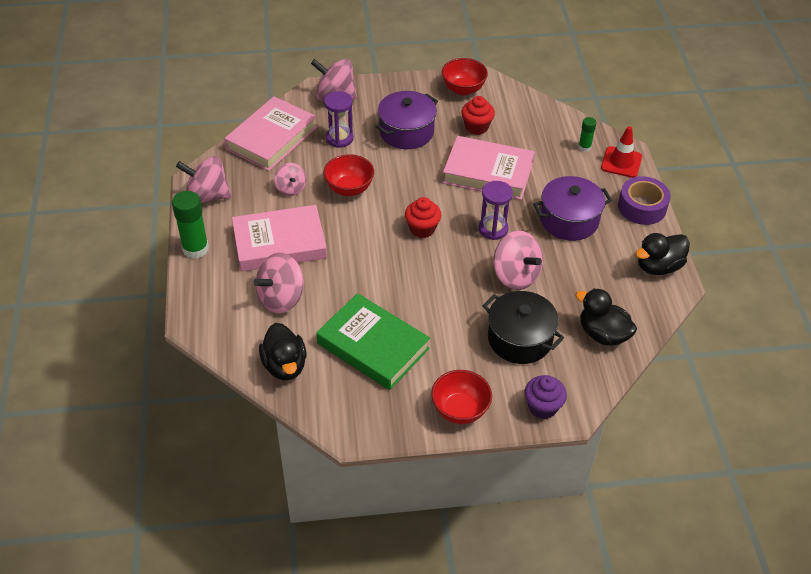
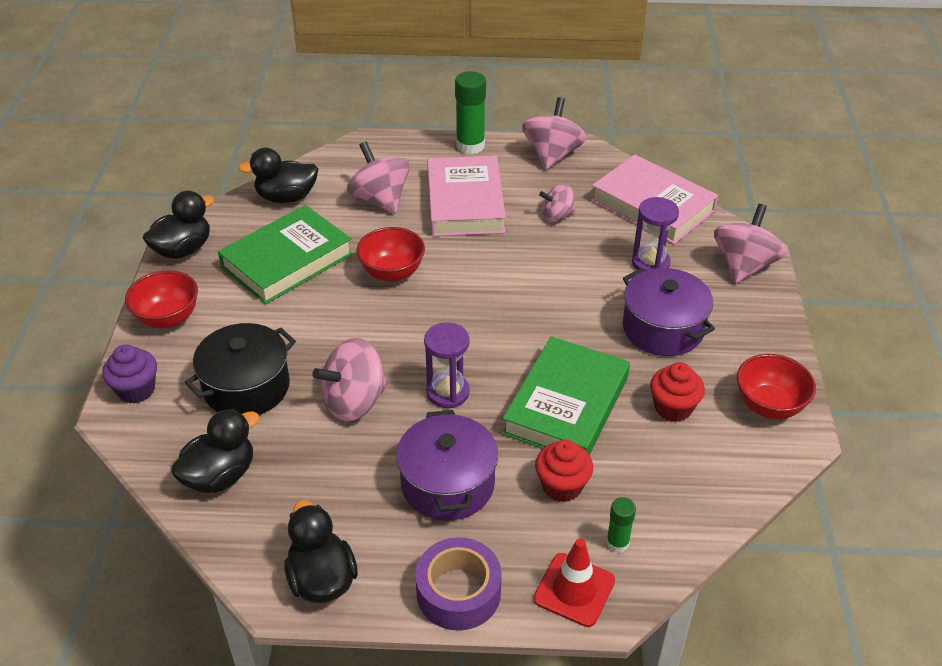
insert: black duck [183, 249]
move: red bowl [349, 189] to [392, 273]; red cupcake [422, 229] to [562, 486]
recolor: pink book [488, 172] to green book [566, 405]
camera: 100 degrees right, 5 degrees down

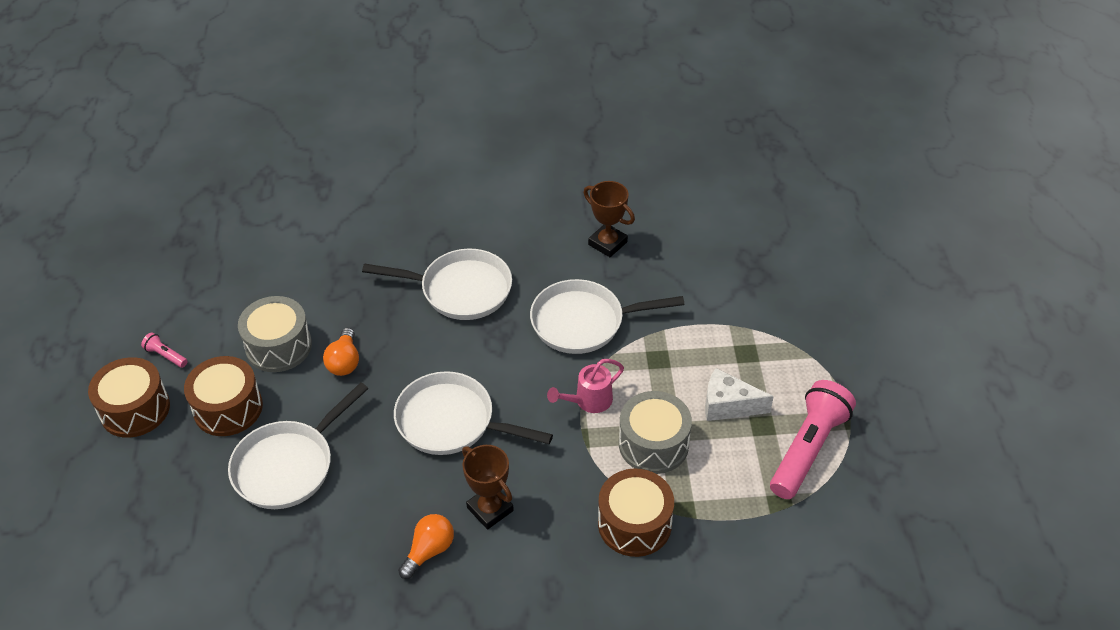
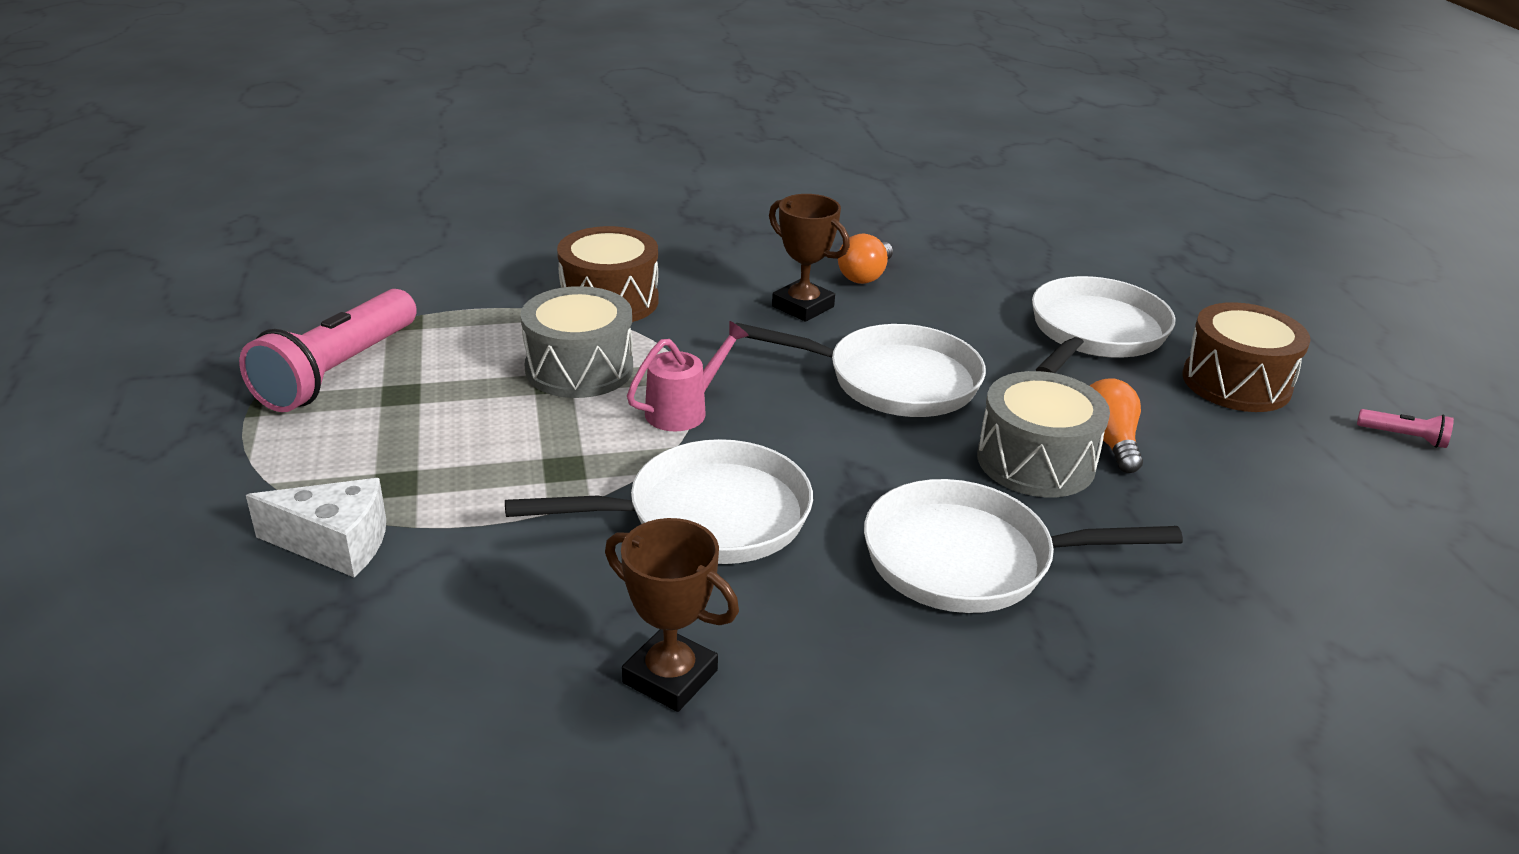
delete: brown drum [135, 409]
move: grey drum [278, 346] to [1035, 461]; white cheese [728, 405] to [335, 544]
camera: 170 degrees right, 15 degrees down

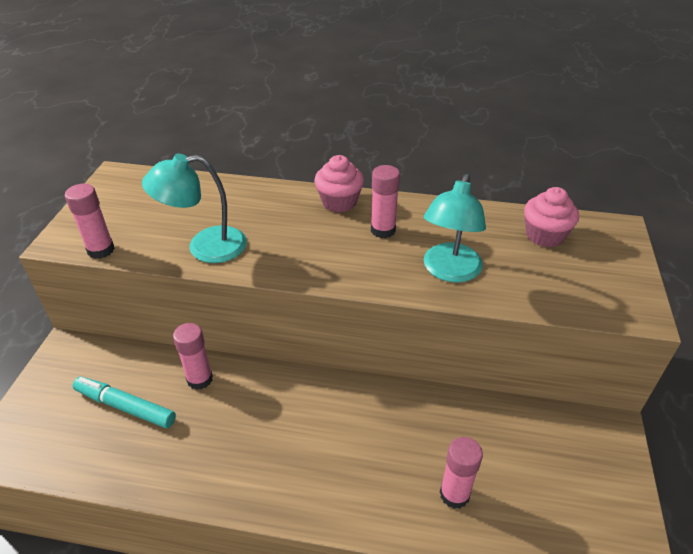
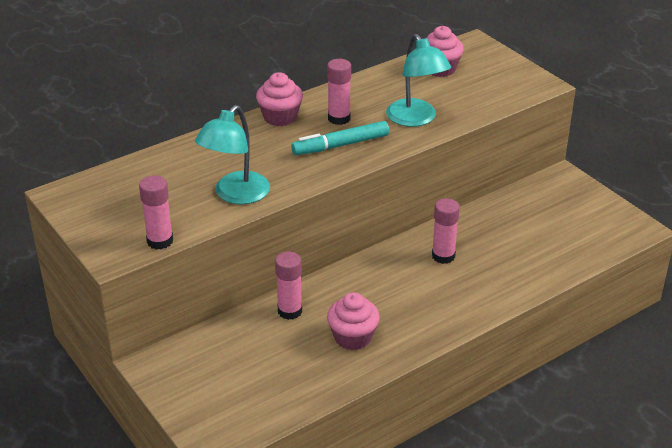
insert: pink cupcake [353, 337]
move: turquoise marker [125, 406] to [340, 145]; pink glue stick [454, 494] to [443, 256]
camera: 45 degrees left, 5 degrees down

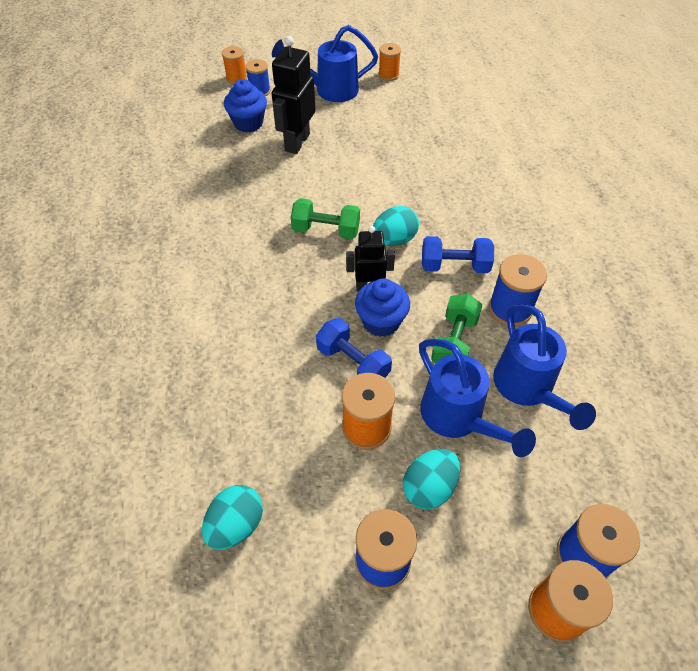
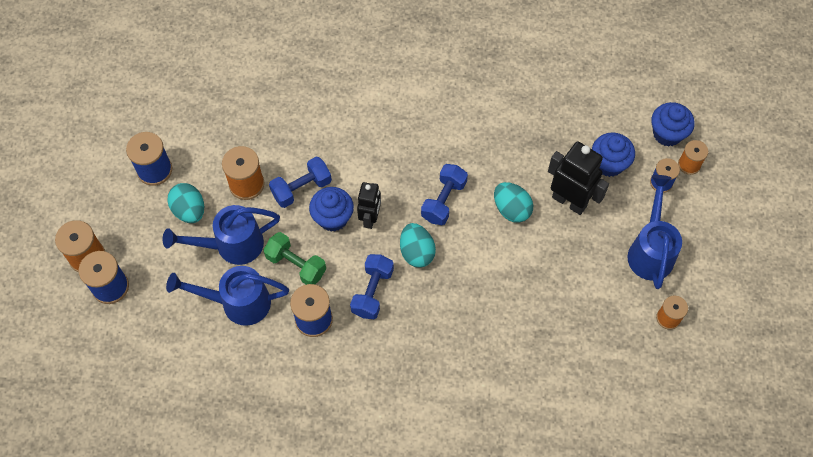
insert: blue cupcake [667, 133]
move: turquoise egg [236, 525] to [511, 209]
recolor: green dumbbell [326, 230] to blue dumbbell [443, 201]
camera: 105 degrees right, 10 degrees up

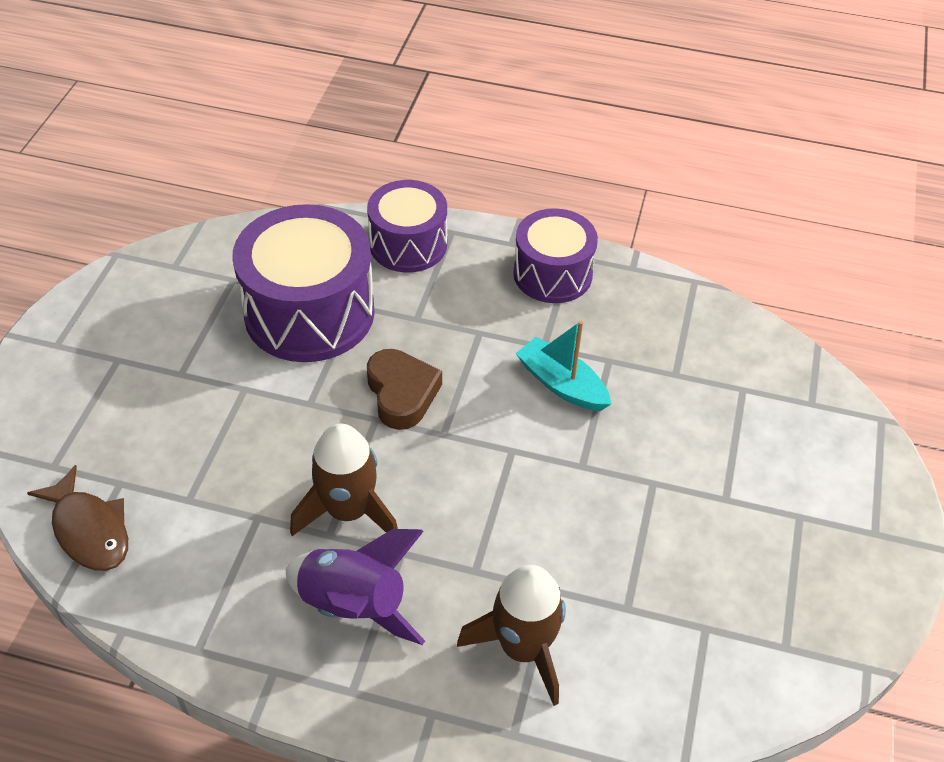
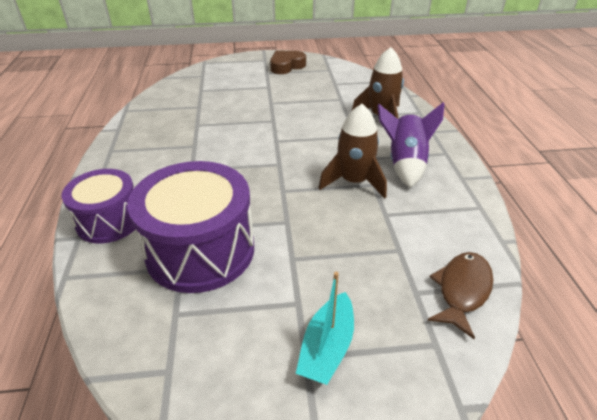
delete: purple drum [552, 274]
move: turquoise boat [562, 384] to [327, 347]; brown heart [402, 393] to [286, 66]
camera: 110 degrees left, 10 degrees down

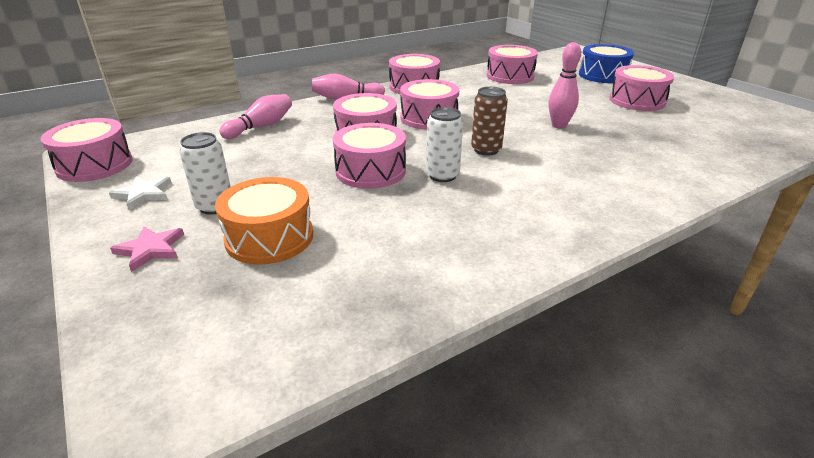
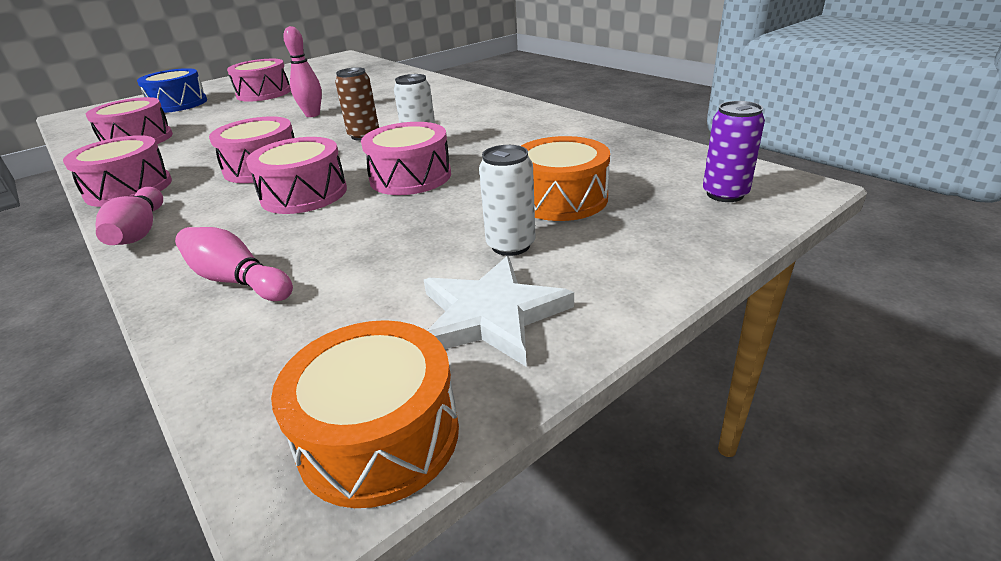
delete: pink star [150, 249]
insert: purple can [725, 194]
recolor: pink drum [95, 165] to orange drum [379, 436]
resize: white star [143, 194] = [491, 315] x1.66
camera: 95 degrees left, 0 degrees up

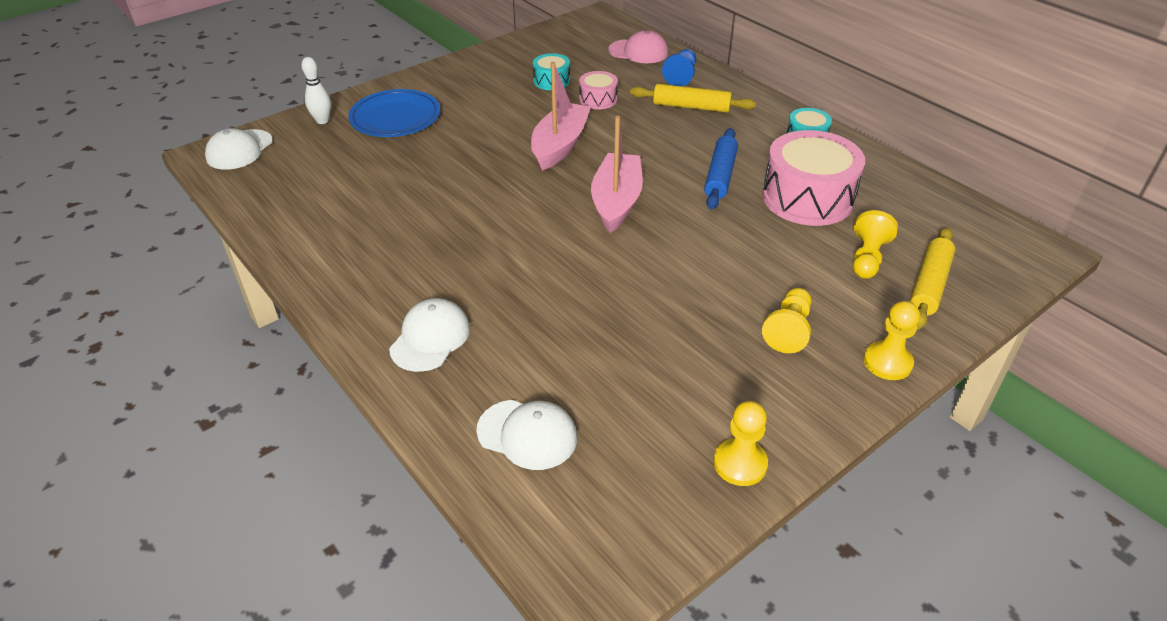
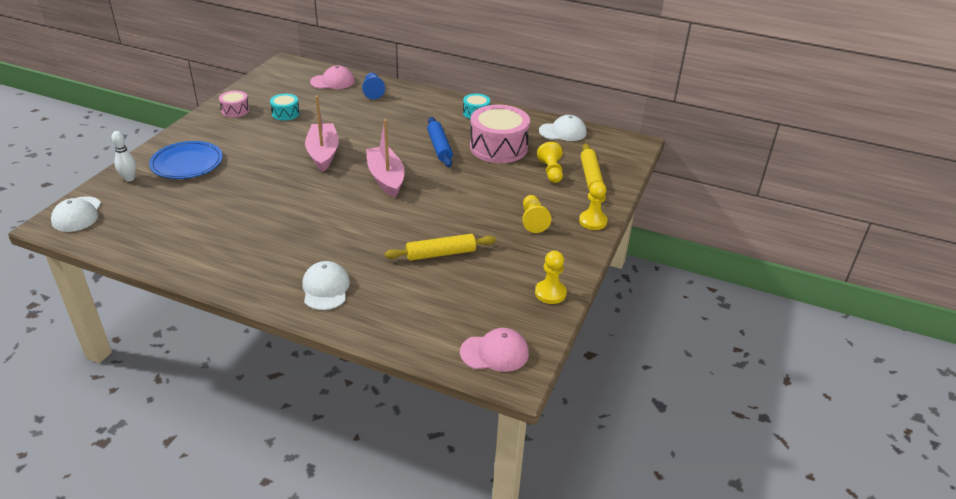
insert: pink cap [494, 353]
move: pink drum [598, 99] to [235, 110]; yellow rolling pin [691, 107] to [440, 254]; white cap [527, 434] to [563, 132]
camera: 30 degrees left, 5 degrees down

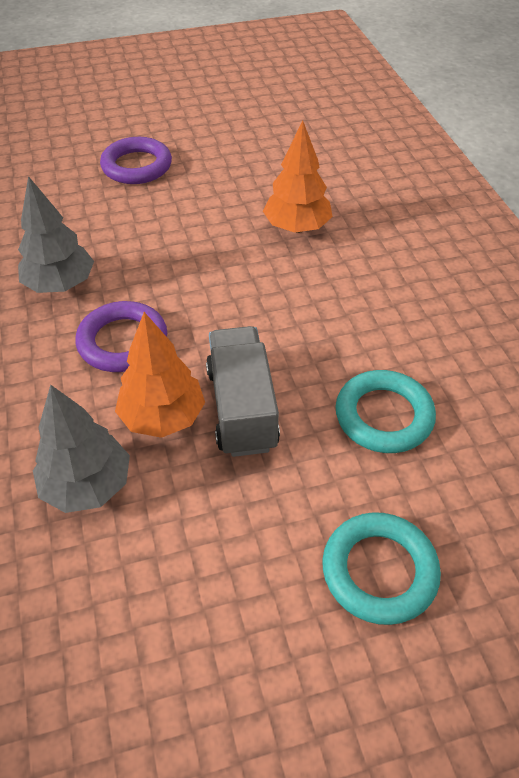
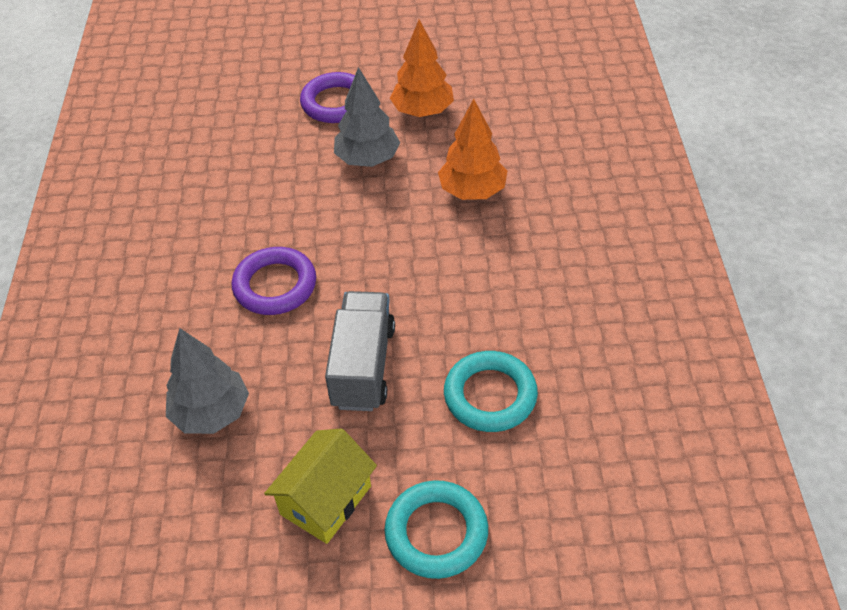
insert: yellow house [326, 500]
move: grey tree [60, 285] to [367, 159]; orange tree [163, 417] to [422, 111]
camera: 15 degrees right, 0 degrees up

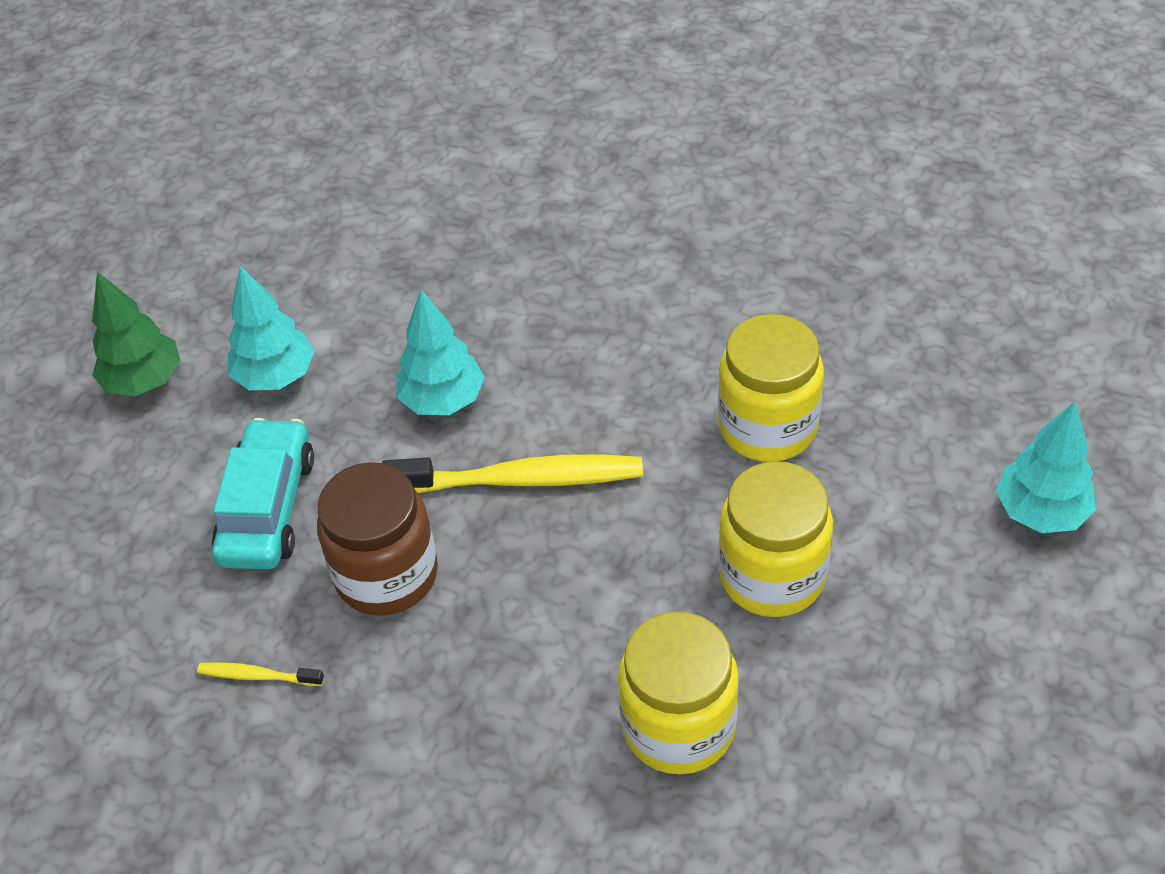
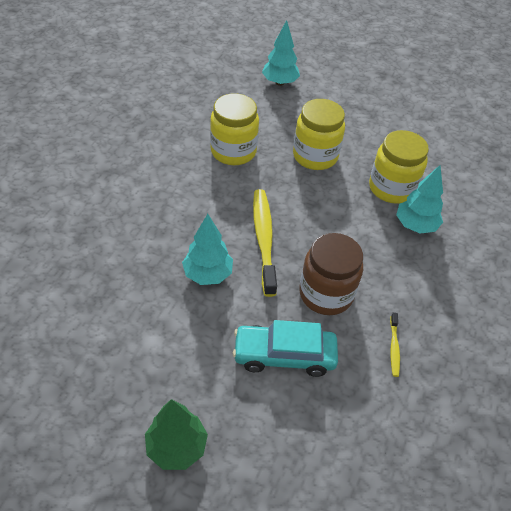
move: turquoise tree [276, 376] to [415, 226]
camera: 100 degrees left, 0 degrees up

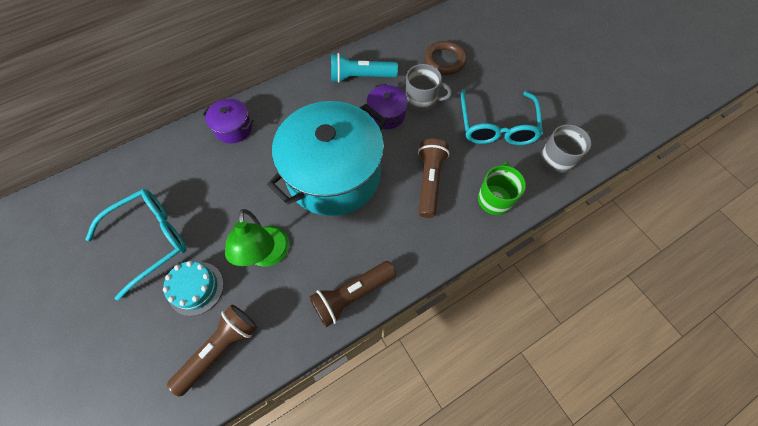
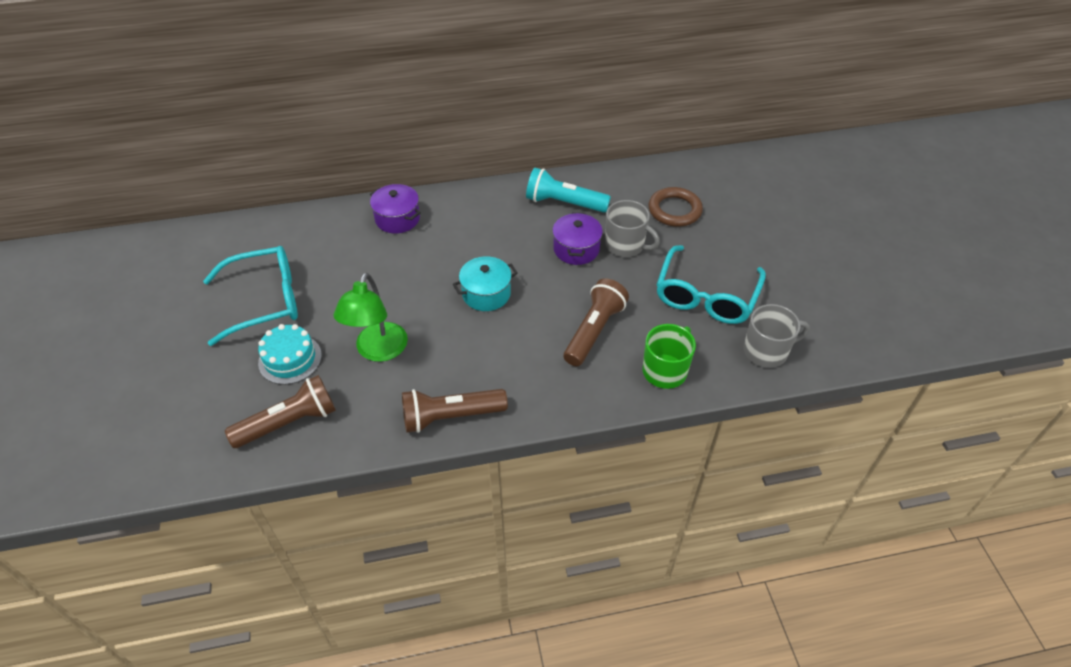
resize: turquoise pot [334, 175] = [486, 294] x0.43
camera: 20 degrees right, 15 degrees down

